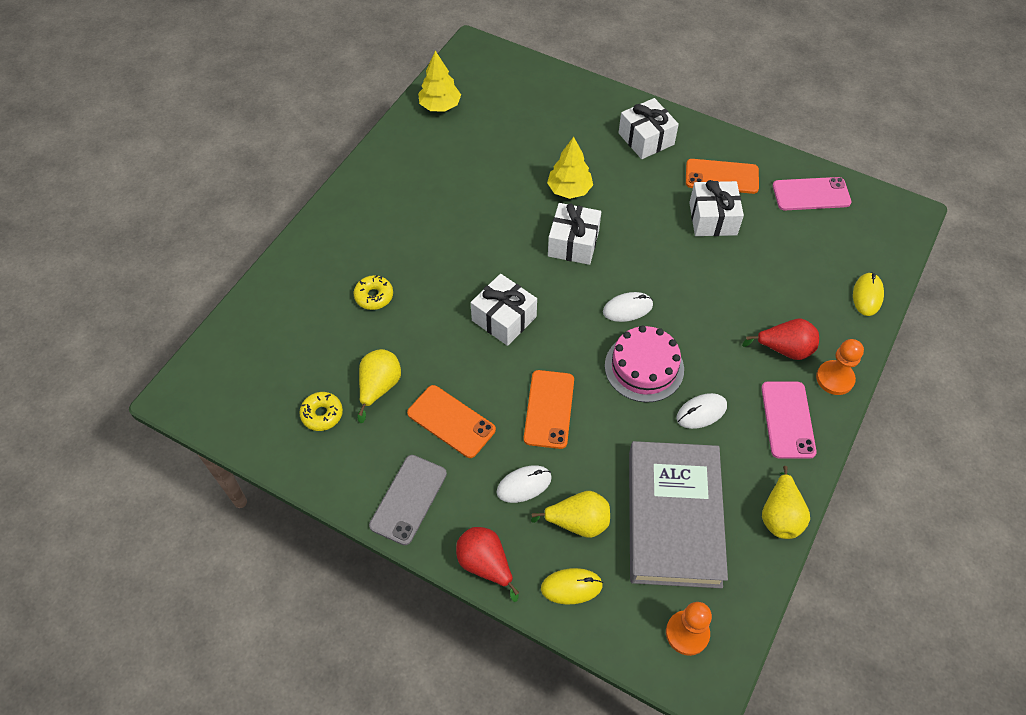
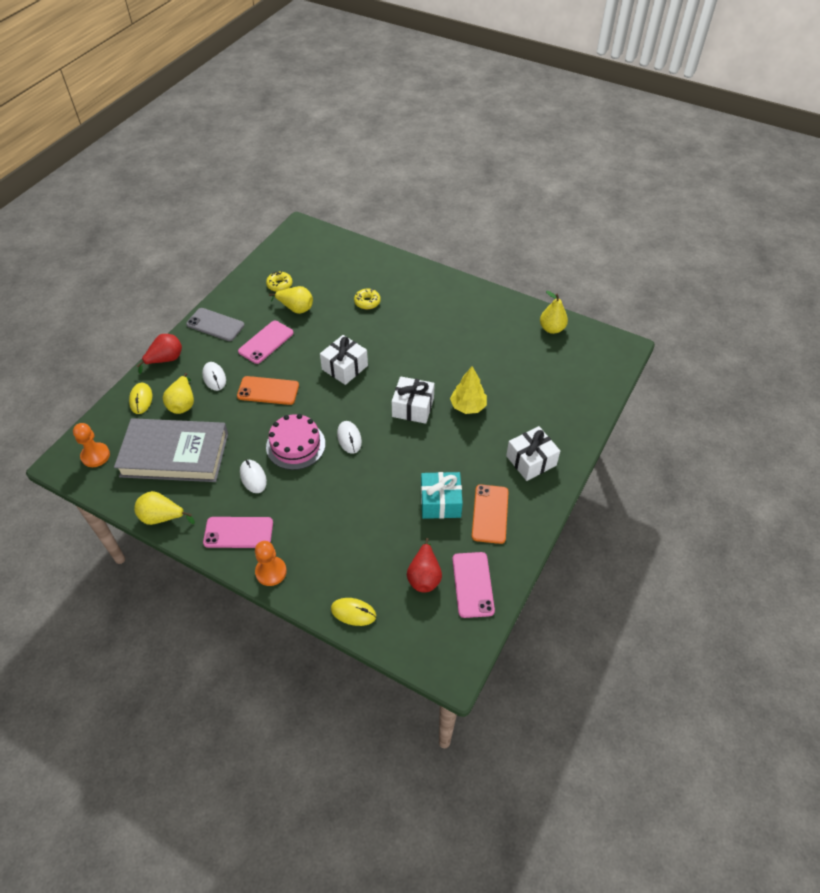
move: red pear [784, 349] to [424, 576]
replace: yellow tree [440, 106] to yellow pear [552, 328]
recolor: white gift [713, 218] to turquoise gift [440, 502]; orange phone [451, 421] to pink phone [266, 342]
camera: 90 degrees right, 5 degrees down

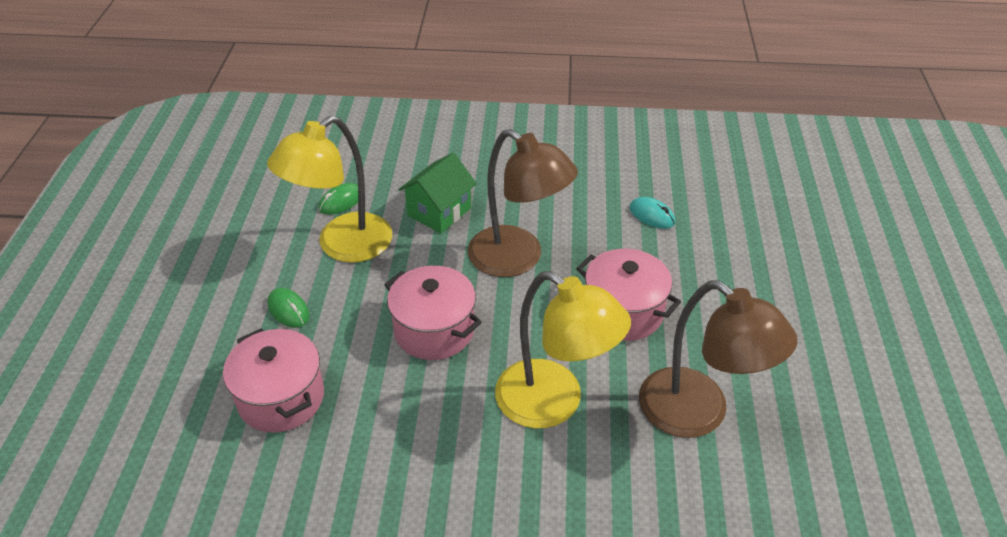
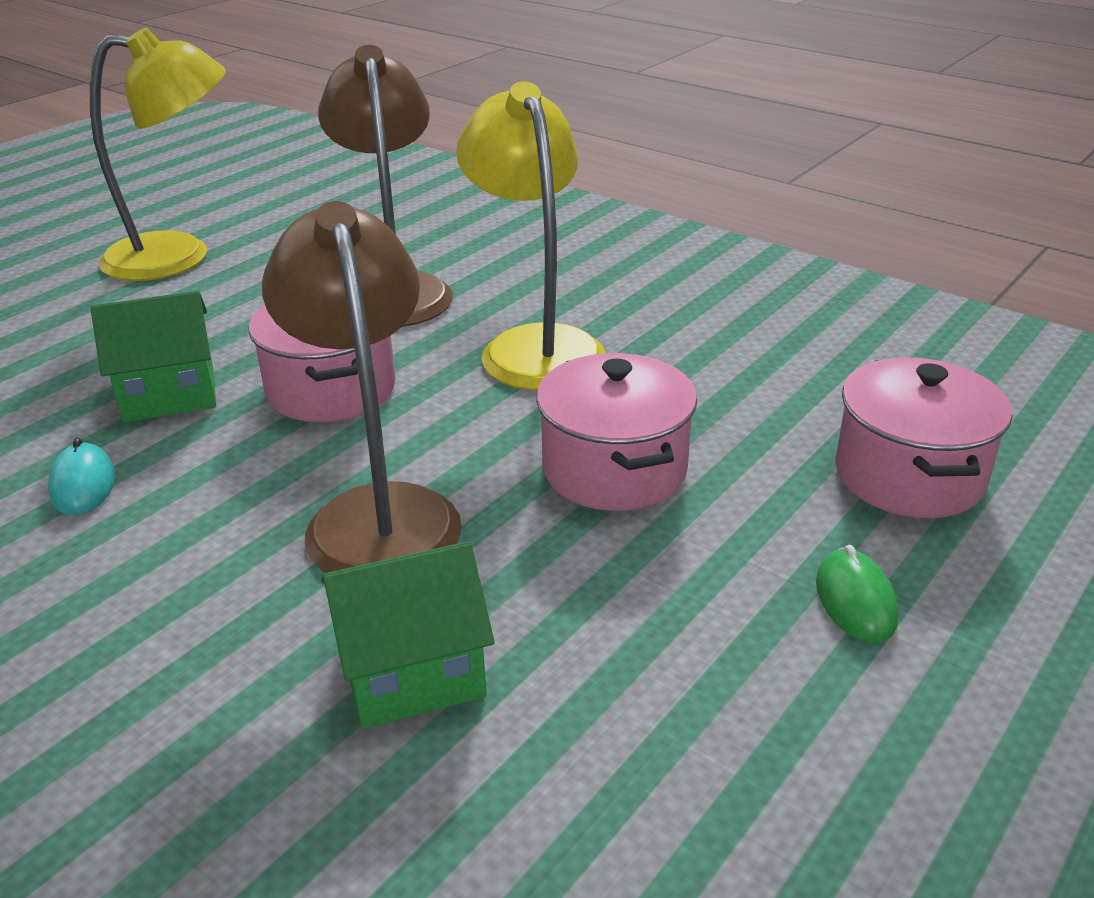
delete: green mouse [341, 201]
insert: green house [169, 394]
move: yellow lamp [342, 246] to [179, 256]
camera: 145 degrees left, 10 degrees down

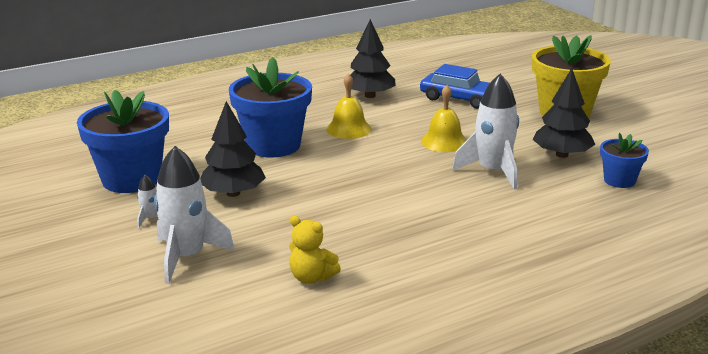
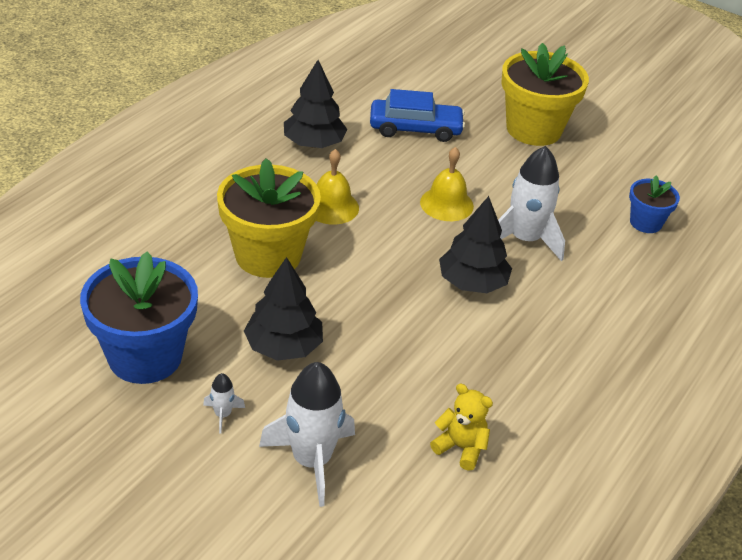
move: black tree [562, 155] to [472, 283]
recolor: blue flower pot [273, 145] to yellow flower pot [268, 255]
rotate: yellow teddy bear [311, 277] = [460, 448] 150 degrees counterclockwise
camera: 30 degrees left, 15 degrees up

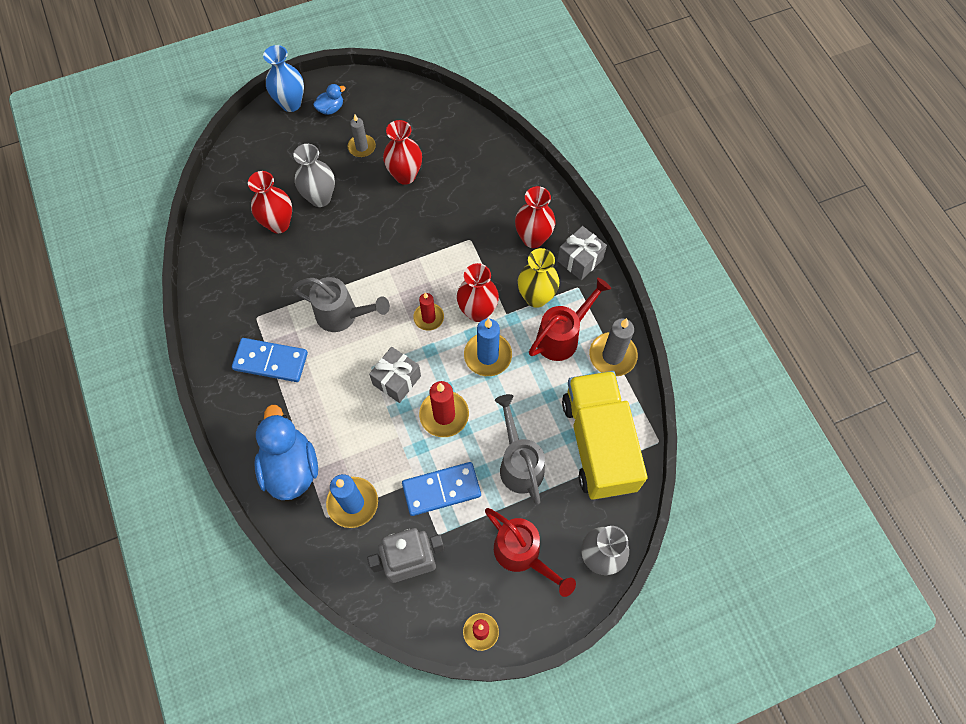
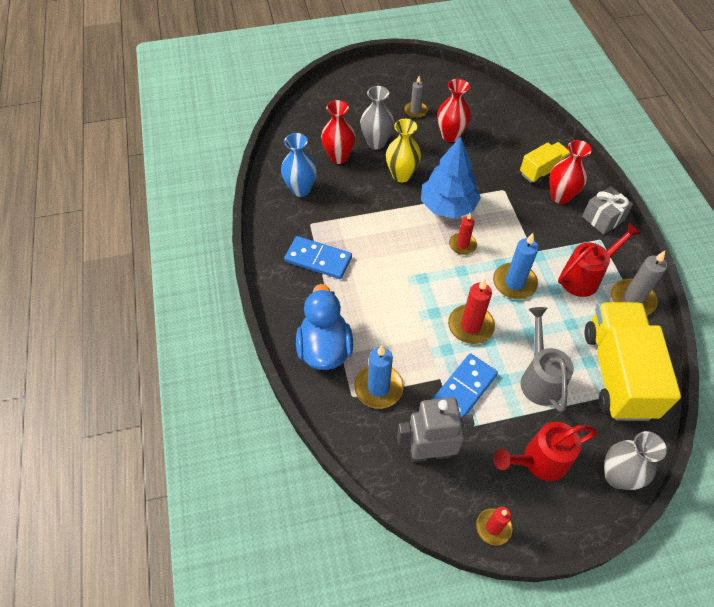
delete: blue duck [331, 108]; red vase [477, 311]; grey watering can [343, 315]; grey gift [397, 380]
insert: blue tree [447, 206]; yellow truck [542, 171]
move: blue vase [291, 103] to [301, 189]; yellow vase [536, 297] to [401, 175]
rotate: blue domino [441, 489] = [463, 389] 45 degrees counterclockwise; red watering can [522, 554] = [539, 461] 105 degrees clockwise
camera: 10 degrees right, 10 degrees down

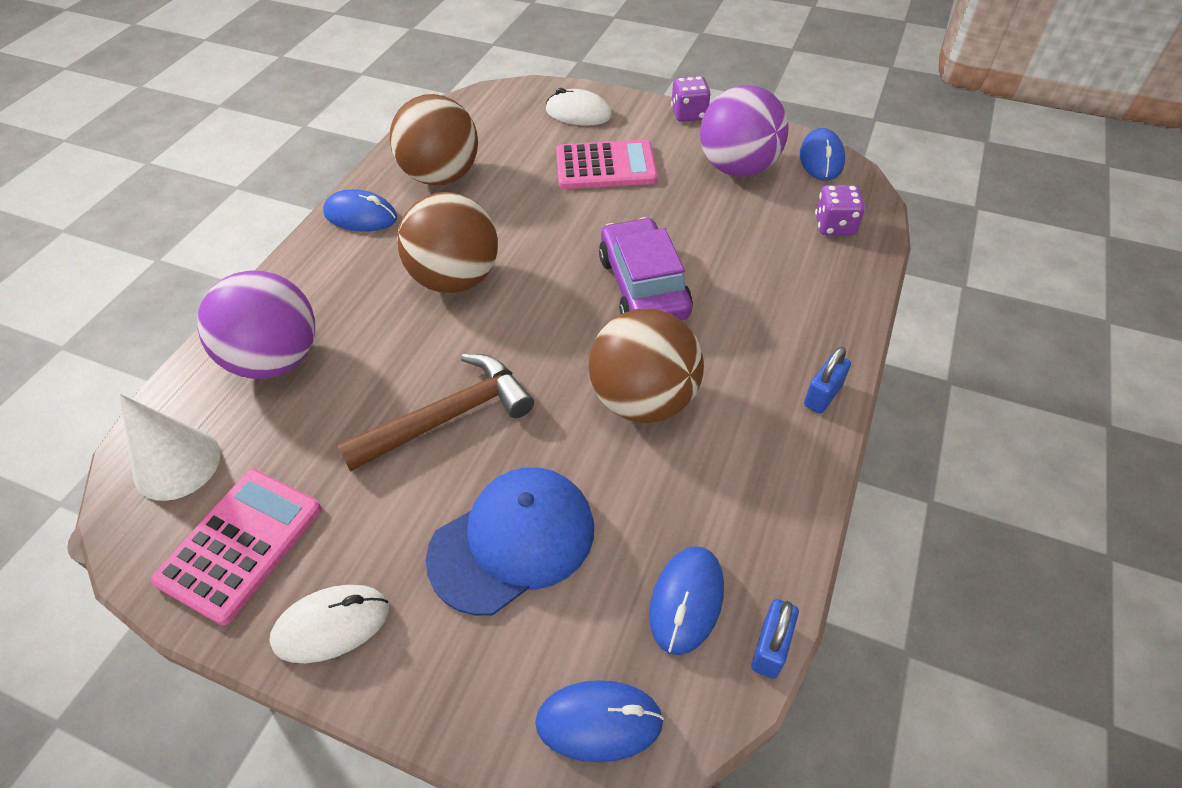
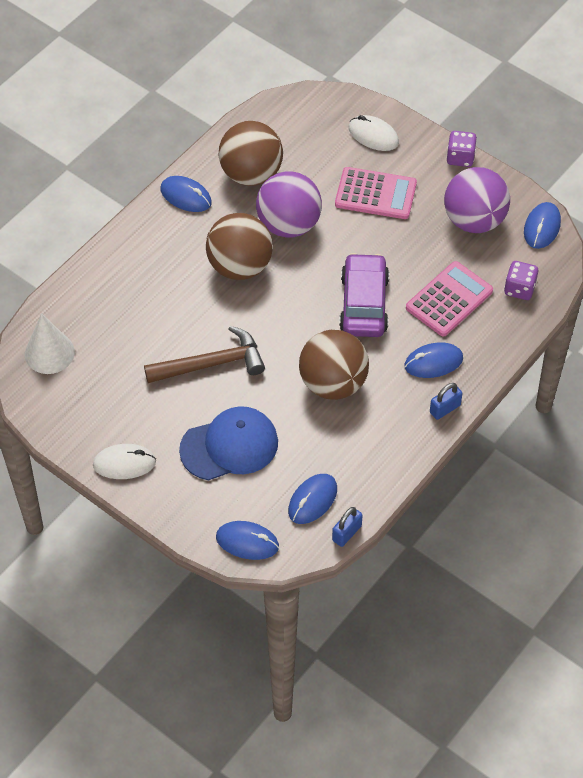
insert: blue mouse [433, 362]
move: purple ball [276, 360] to [288, 225]; pink calculator [240, 544] to [449, 299]
camera: 15 degrees right, 5 degrees up

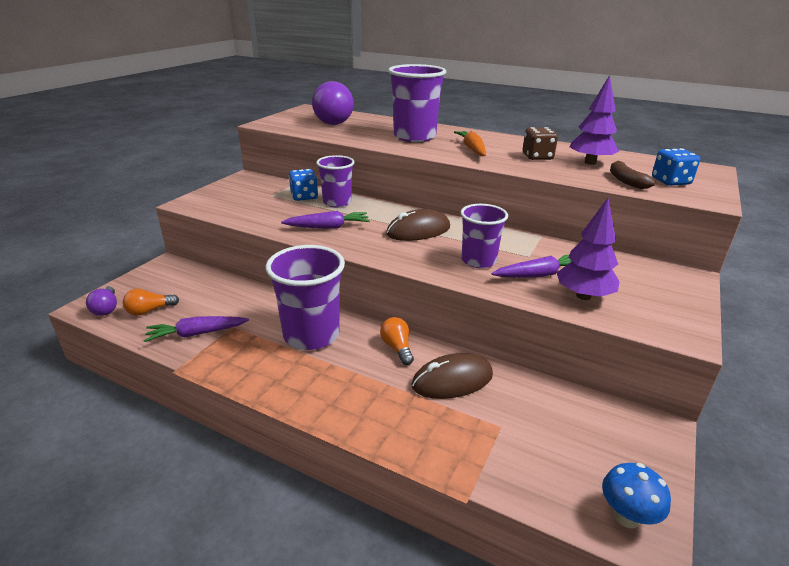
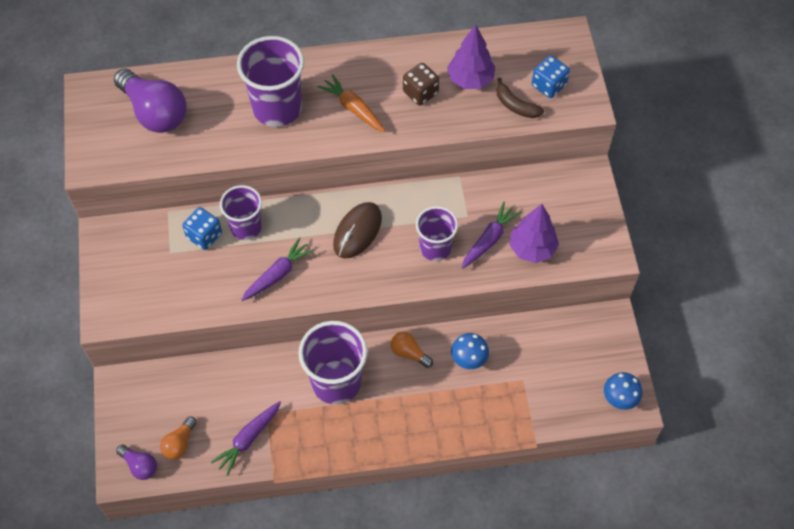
replace: brown mouse [452, 380] to blue mushroom [468, 360]
camera: 35 degrees left, 30 degrees up

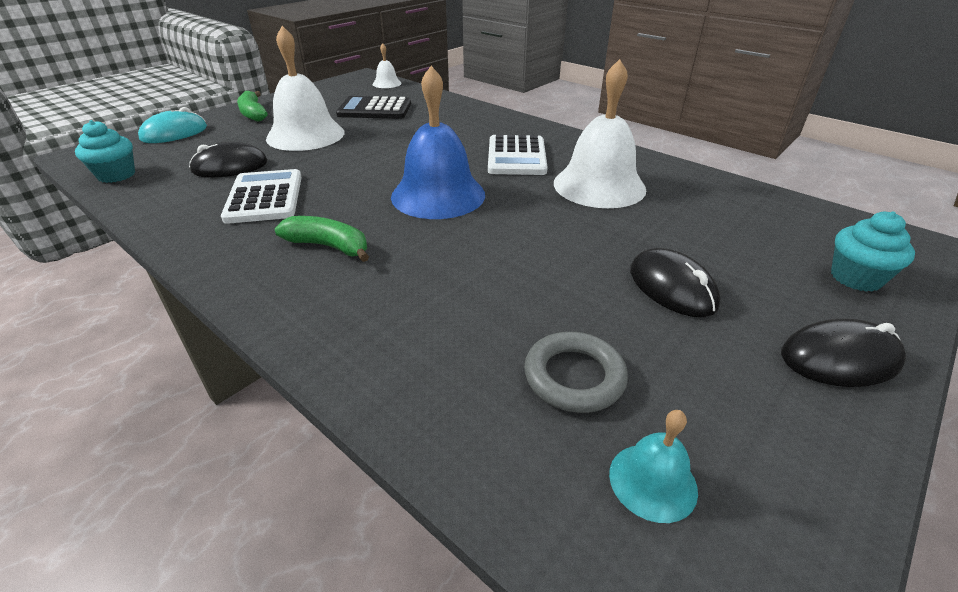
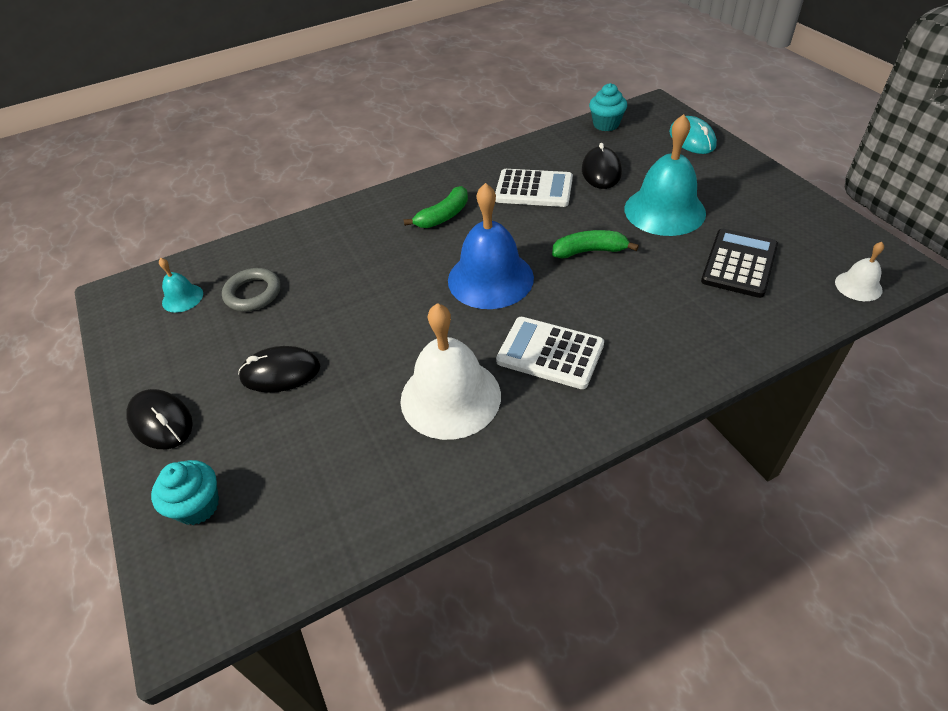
move: green banana [253, 114] to [590, 251]
recolor: white bell [305, 135] to turquoise bell [664, 210]
rotate: black mouse [839, 358] = [161, 421] 60 degrees counterclockwise
camera: 115 degrees right, 10 degrees up

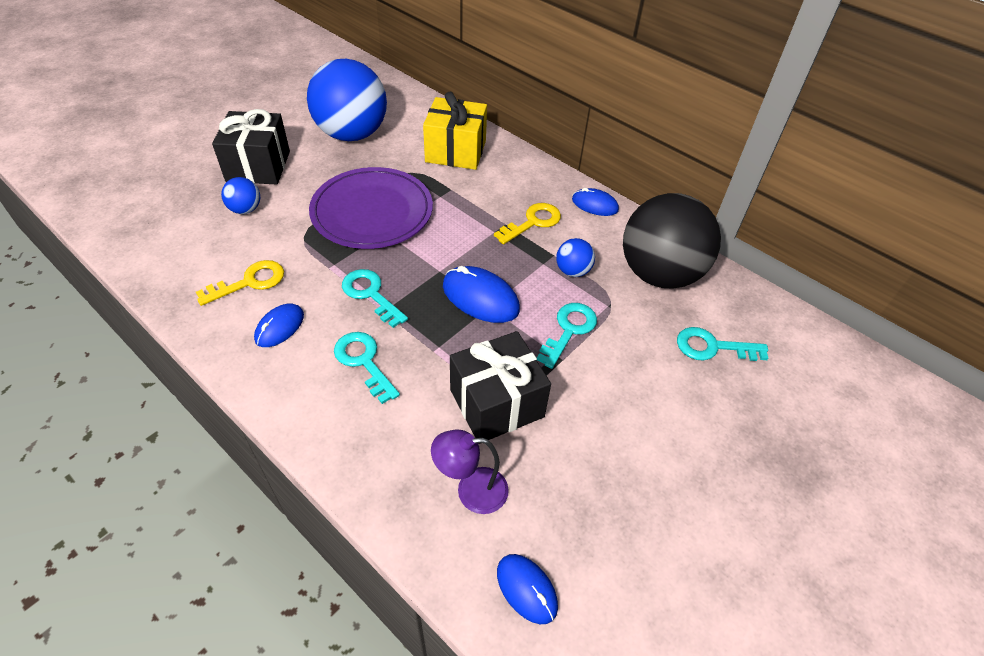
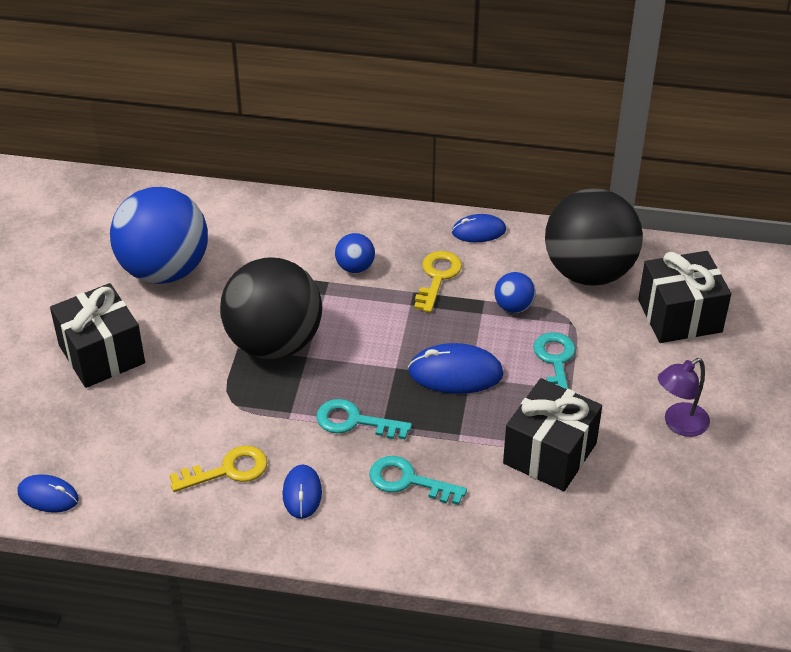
delete: yellow gift [455, 151]
move: blue ball [245, 209] to [355, 267]; purple lamp [471, 490] to [679, 424]; blue mouse [526, 589] to [48, 496]
replace: purple plate [372, 212] to black ball [274, 343]; turquoise key [712, 347] to black gift [679, 316]
rotate: yellow key [249, 282] = [228, 470] 45 degrees clockwise
camera: 30 degrees left, 5 degrees down

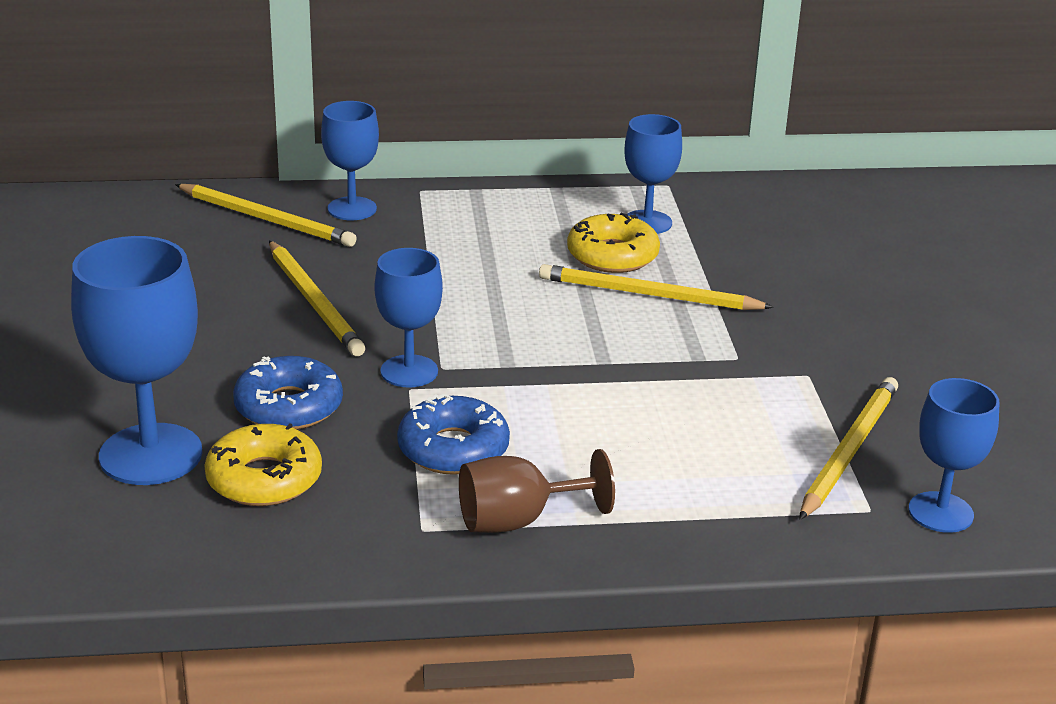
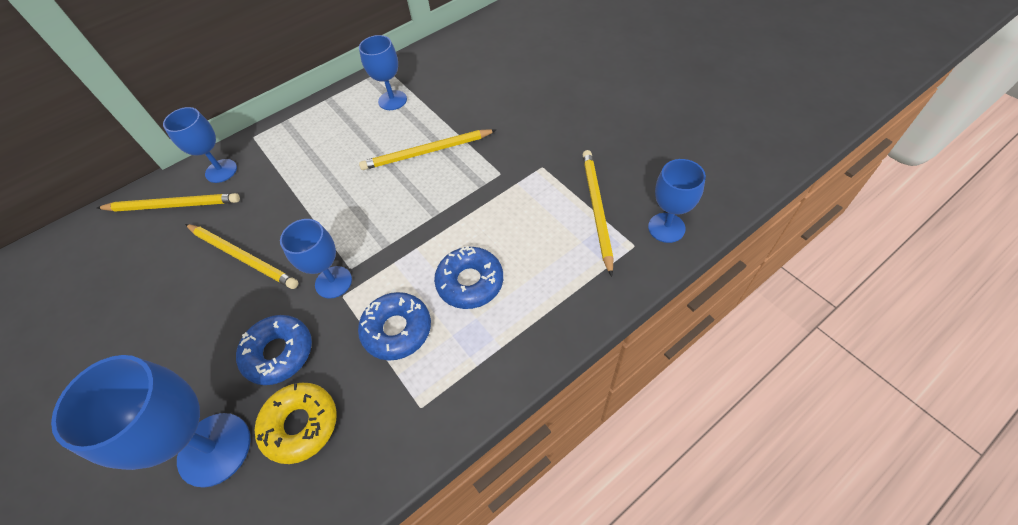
delete: yellow donut [612, 255]; brown goblet [518, 520]
insert: blue donut [470, 282]
camera: 25 degrees left, 25 degrees up

